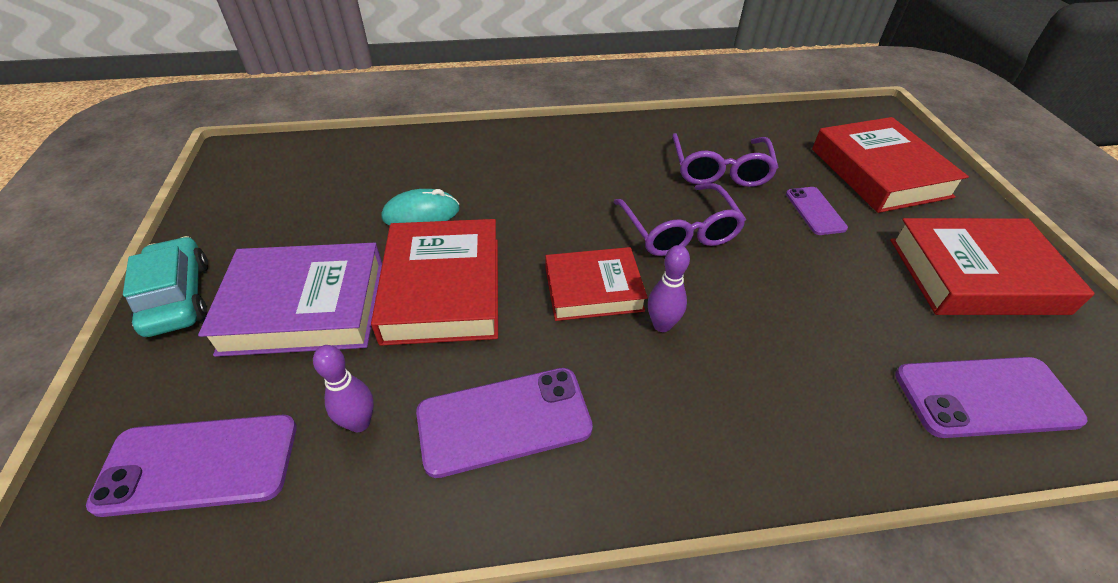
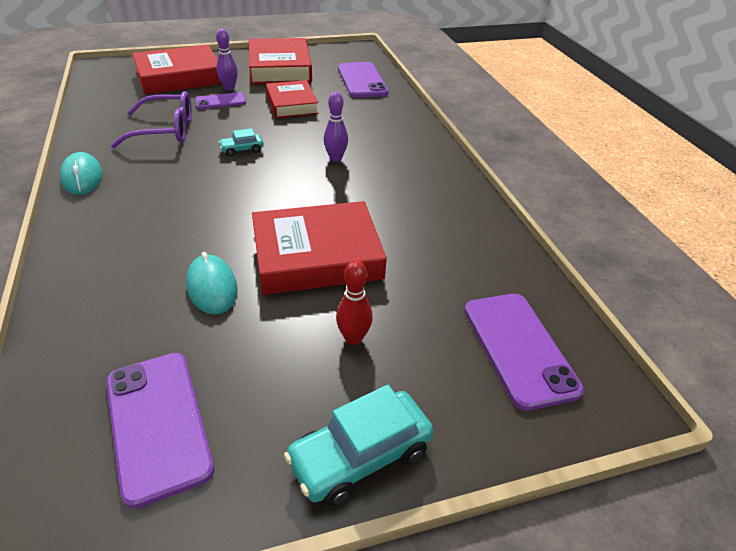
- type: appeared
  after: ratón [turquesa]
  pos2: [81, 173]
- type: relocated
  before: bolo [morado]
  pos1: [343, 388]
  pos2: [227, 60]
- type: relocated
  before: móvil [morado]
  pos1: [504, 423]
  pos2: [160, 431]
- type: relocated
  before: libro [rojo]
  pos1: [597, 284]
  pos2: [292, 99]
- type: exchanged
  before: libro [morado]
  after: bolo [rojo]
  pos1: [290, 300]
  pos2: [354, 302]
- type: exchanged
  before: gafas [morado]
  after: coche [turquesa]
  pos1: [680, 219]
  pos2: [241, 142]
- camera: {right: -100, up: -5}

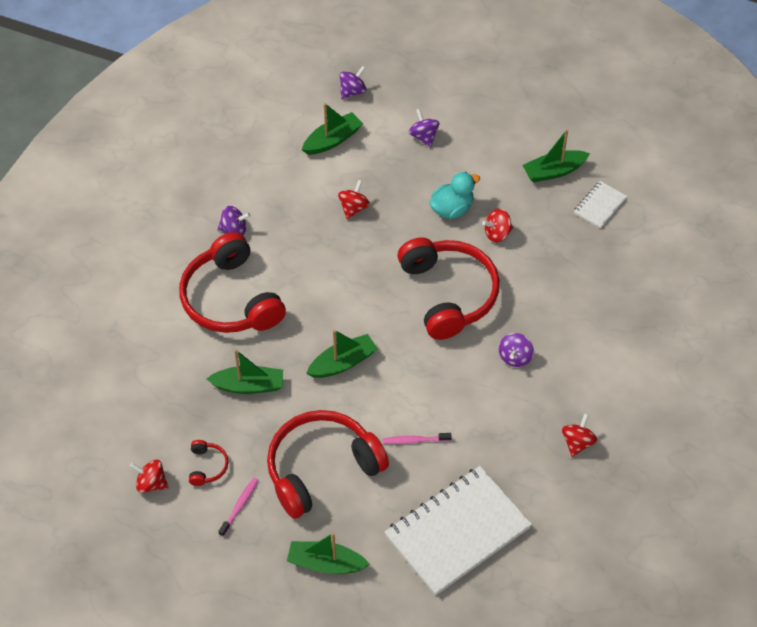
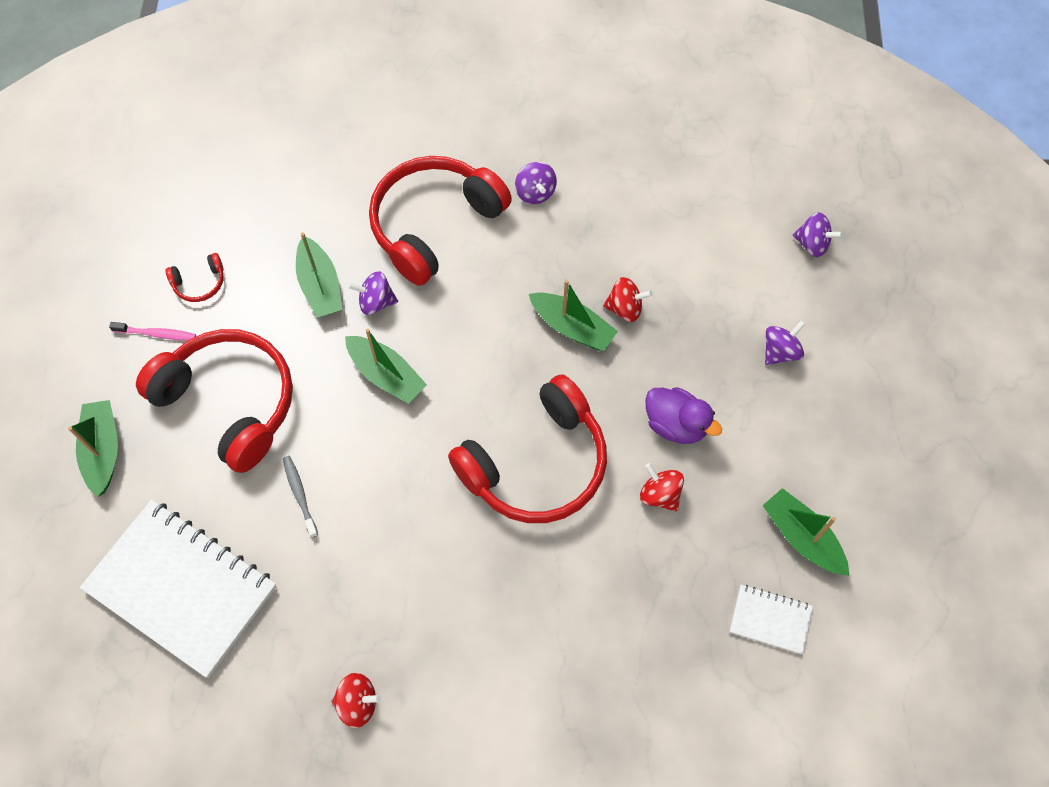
- type: missing
  before: peonza [rojo]
  pos1: [149, 476]
- type: relocated
  before: barco [verde]
  pos1: [332, 129]
  pos2: [573, 315]
- type: relocated
  before: peonza [morado]
  pos1: [516, 350]
  pos2: [373, 293]
- type: colour
  before: cepillo de dientes [rosa]
  after: cepillo de dientes [gris]
  pos1: [417, 438]
  pos2: [300, 497]
- type: colour
  before: pato [turquesa]
  after: pato [morado]
  pos1: [454, 195]
  pos2: [683, 415]
- camera: {right: 70, up: 10}

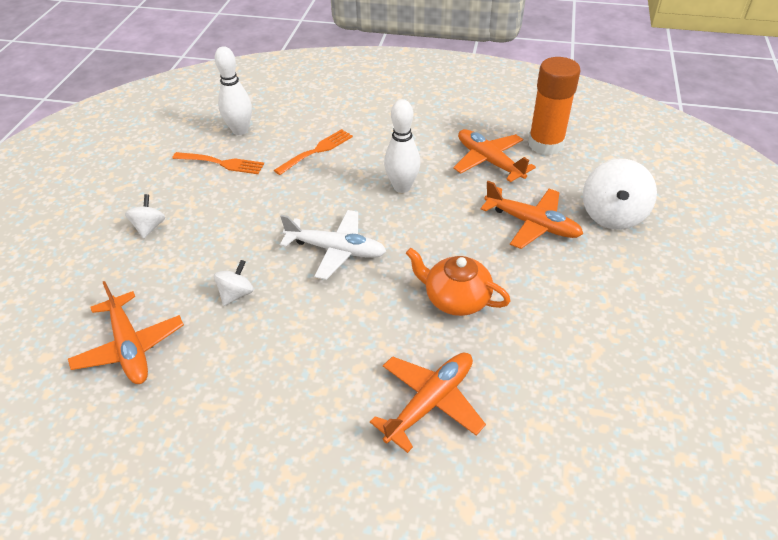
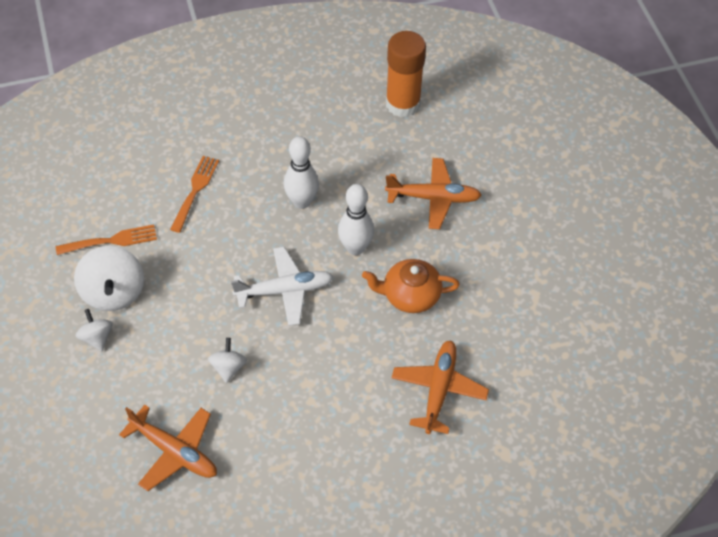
- type: missing
  before: avión [naranja]
  pos1: [494, 155]
- type: relocated
  before: bolo [blanco]
  pos1: [233, 90]
  pos2: [356, 219]
- type: relocated
  before: peonza [blanco]
  pos1: [620, 194]
  pos2: [109, 278]
- camera: {right: -30, up: 10}

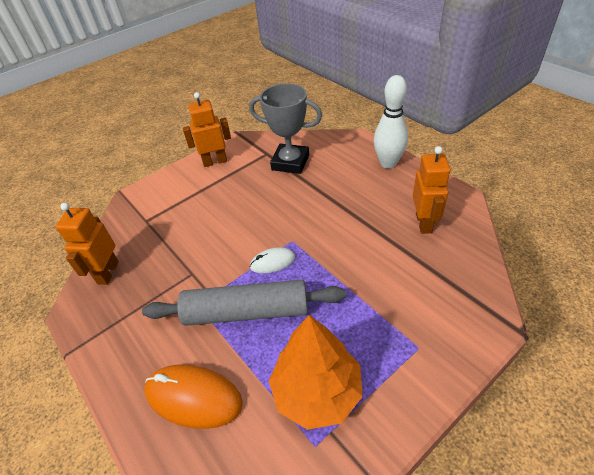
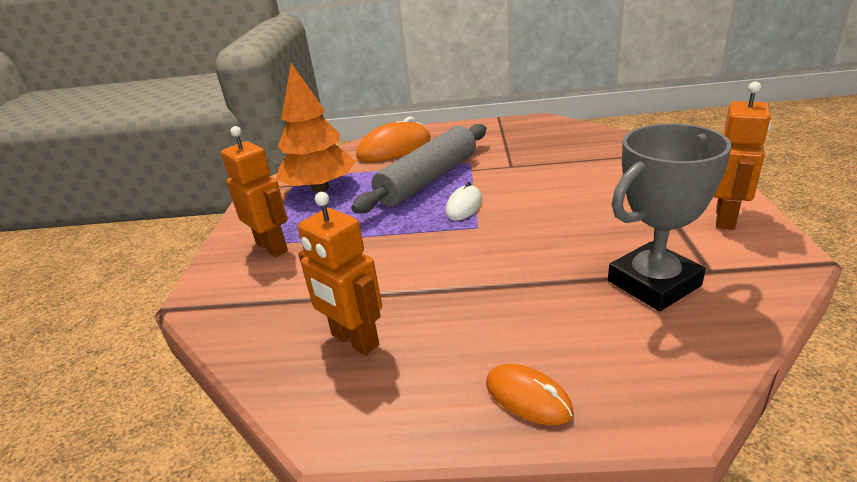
- type: relocated
  before: robot [naranja]
  pos1: [87, 244]
  pos2: [254, 191]
- type: exchanged
  before: bolo [blanco]
  after: ratón [naranja]
  pos1: [391, 122]
  pos2: [530, 394]
- camera: {right: 130, up: -15}

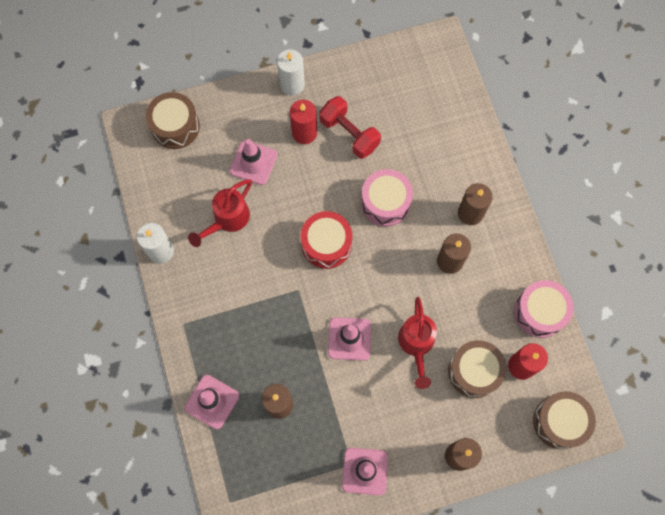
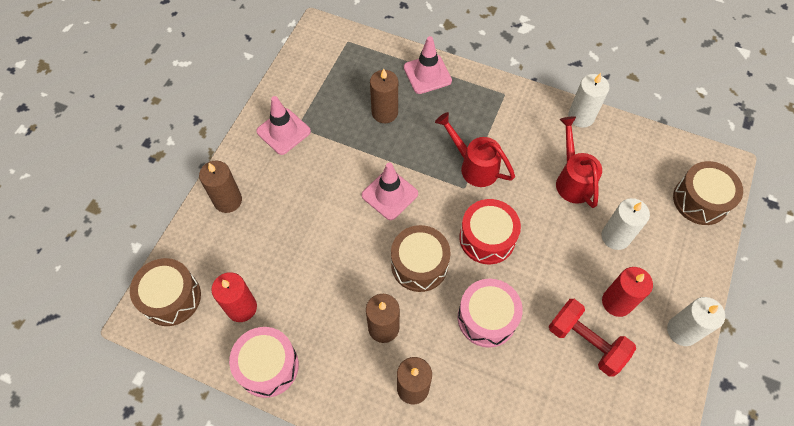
- type: relocated
  before: regadera [rojo]
  pos1: [417, 343]
  pos2: [475, 149]
- type: relocated
  before: tambor [marrón]
  pos1: [477, 369]
  pos2: [421, 258]
- type: exchanged
  before: cono de tráfico [rosa]
  after: vela [blanco]
  pos1: [253, 162]
  pos2: [625, 224]
- type: spun
  before: mancuerna [rojo]
  pos1: [350, 127]
  pos2: [592, 338]
  turn: 45
- camera: {right: 130, up: -10}

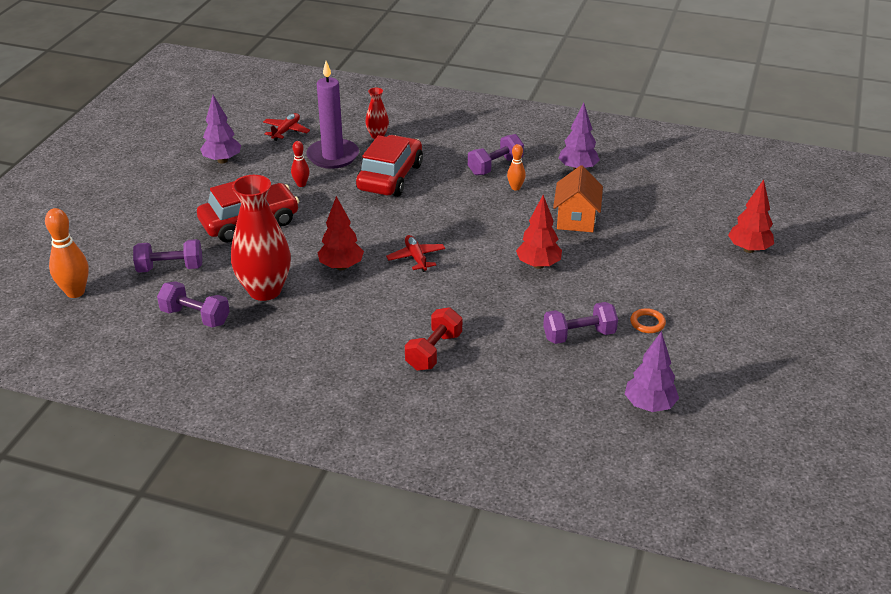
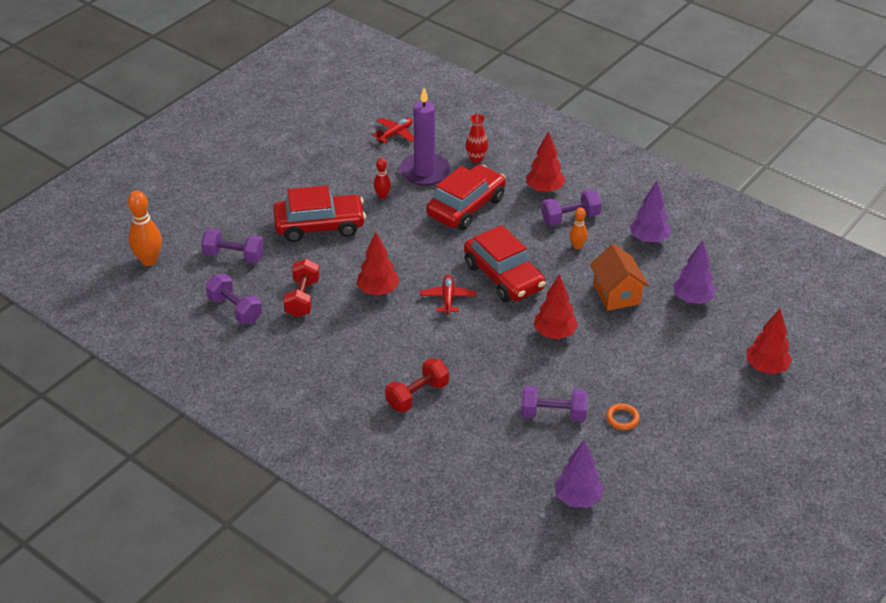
- type: appeared
  after: coche [rojo]
  pos2: [505, 263]
- type: appeared
  after: árbol [rojo]
  pos2: [545, 162]
- type: relocated
  before: árbol [morado]
  pos1: [220, 129]
  pos2: [694, 272]
- type: exchanged
  before: florero [rojo]
  after: mancuerna [rojo]
  pos1: [261, 238]
  pos2: [301, 288]
- type: spun
  before: casa [naranja]
  pos1: [578, 198]
  pos2: [619, 277]
  turn: -45
- camera: {right: 20, up: 5}

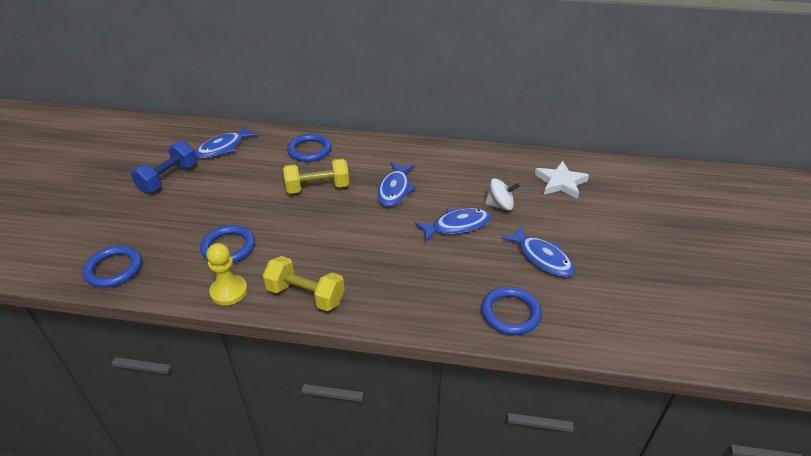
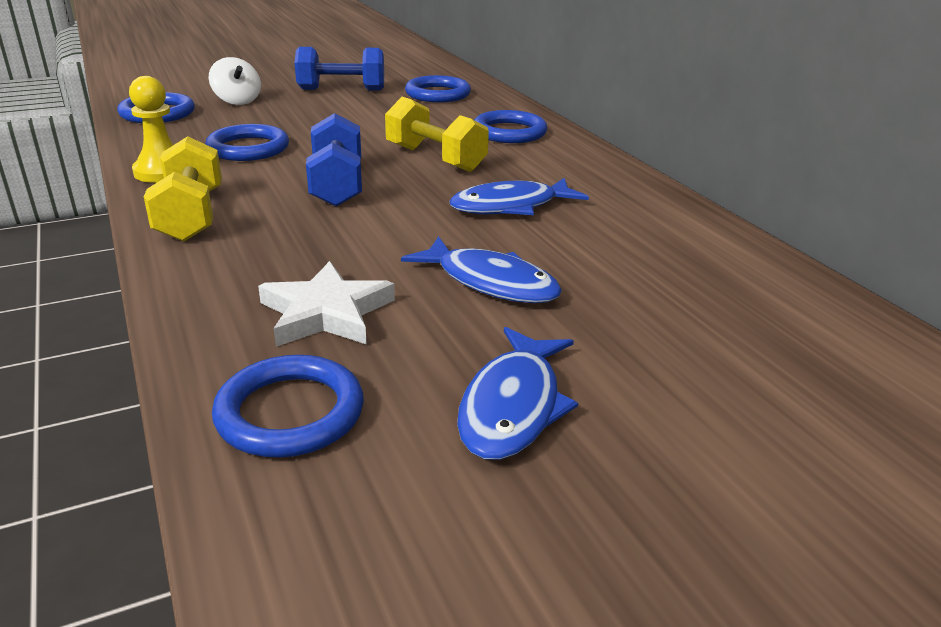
- type: appeared
  after: mancuerna [azul]
  pos2: [334, 160]
- type: relocated
  before: peonza [blanco]
  pos1: [502, 194]
  pos2: [235, 81]
- type: relocated
  before: estrella [blanco]
  pos1: [562, 180]
  pos2: [326, 304]
- type: exchanged
  before: pez [azul]
  after: anillo [azul]
  pos1: [226, 142]
  pos2: [438, 88]
- camera: {right: 55, up: -10}

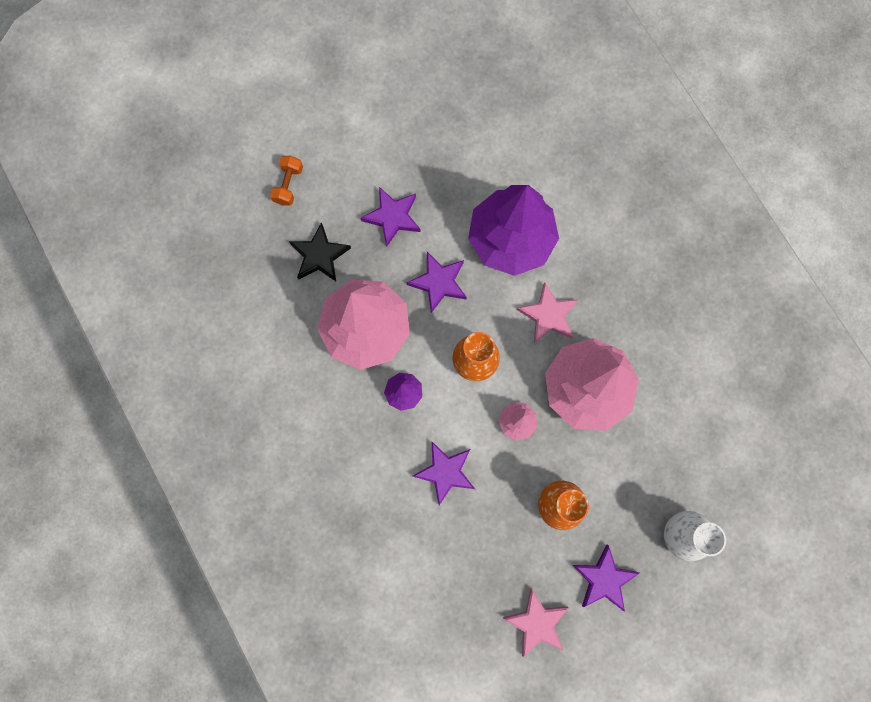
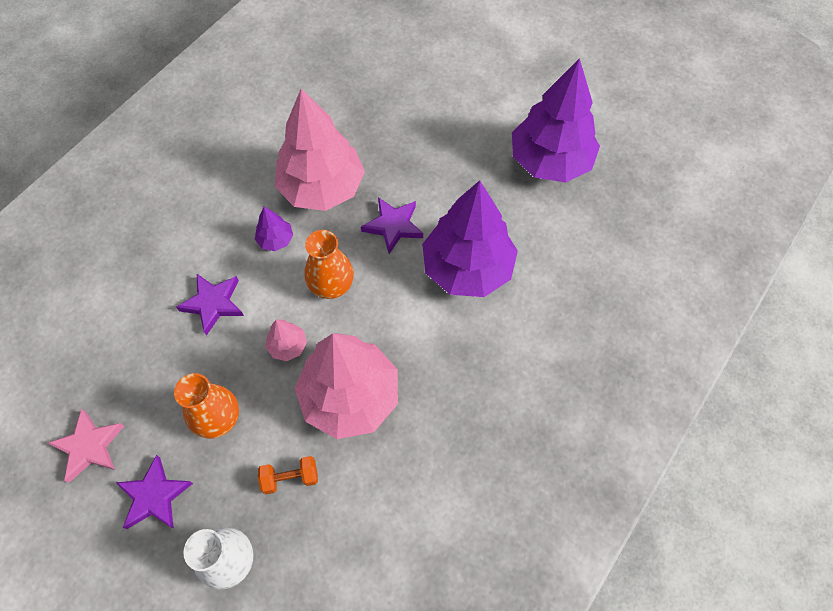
- type: missing
  before: estrella [negro]
  pos1: [320, 251]
- type: missing
  before: estrella [morado]
  pos1: [391, 217]
- type: missing
  before: estrella [rosa]
  pos1: [547, 313]
- type: appeared
  after: árbol [morado]
  pos2: [556, 120]
- type: relocated
  before: mancuerna [naranja]
  pos1: [286, 181]
  pos2: [288, 475]
- camera: {right: 65, up: -15}

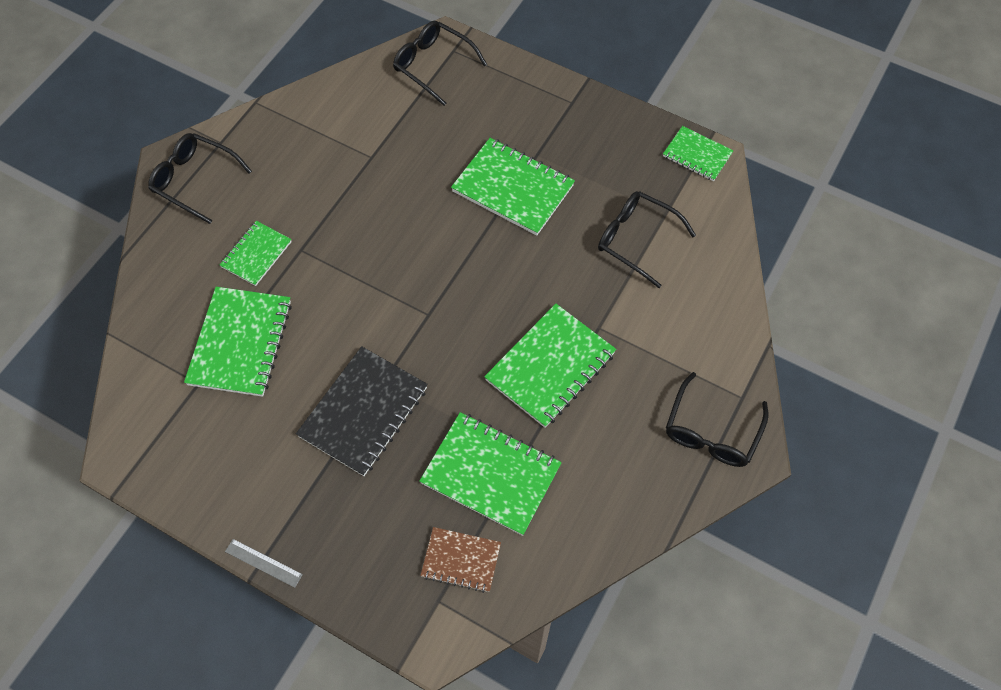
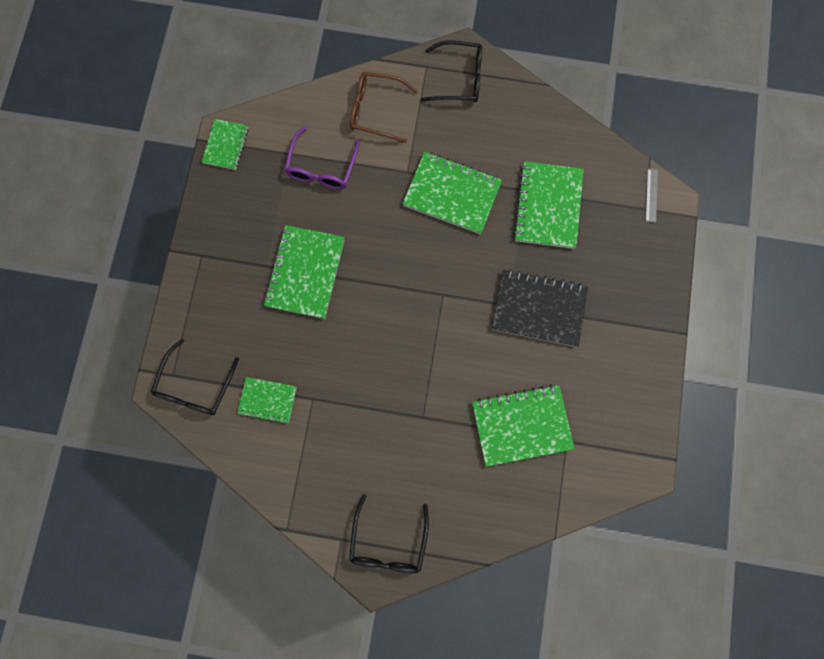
- type: missing
  before: cuaderno [marrón]
  pos1: [460, 560]
- type: appeared
  after: gafas [marrón]
  pos2: [384, 107]
- type: relocated
  before: cuaderno [verde]
  pos1: [256, 253]
  pos2: [267, 400]
- type: relocated
  before: regla [gris]
  pos1: [264, 563]
  pos2: [652, 196]
- type: colour
  before: gafas [negro]
  after: gafas [morado]
  pos1: [647, 239]
  pos2: [322, 157]
- camera: {right: -110, up: 15}

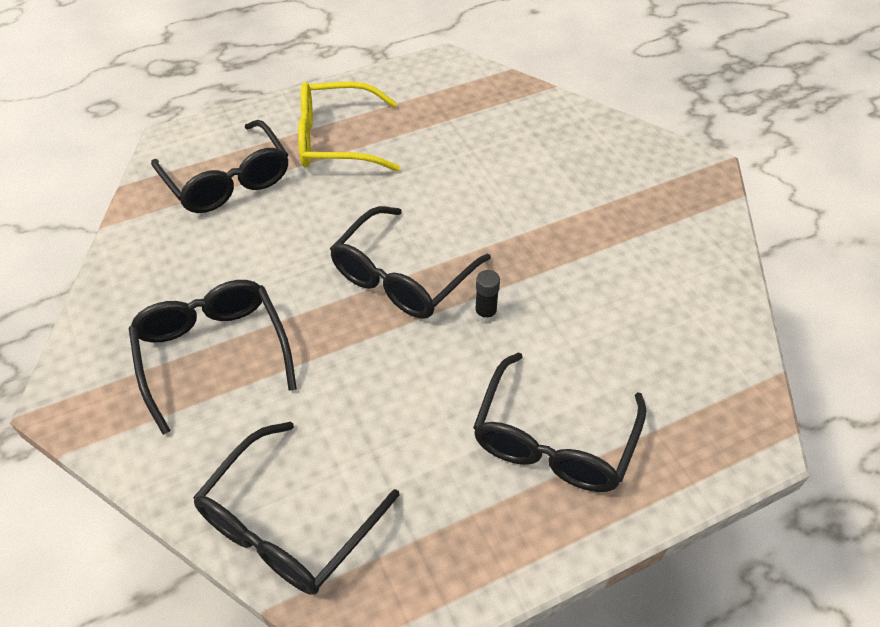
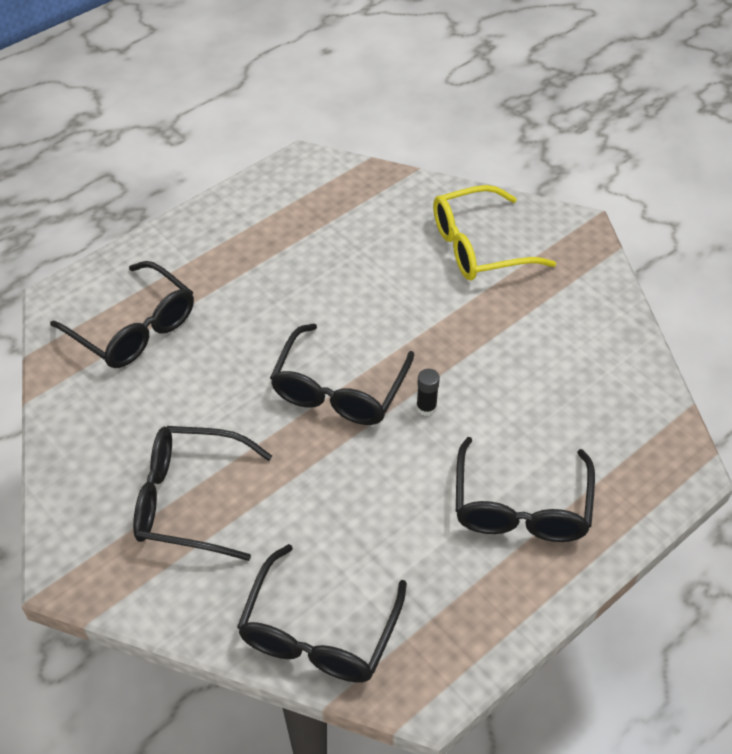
- type: relocated
  before: gafas [amarillo]
  pos1: [349, 127]
  pos2: [494, 232]
- type: spun
  before: gafas [negro]
  pos1: [212, 357]
  pos2: [202, 493]
  turn: -45
- camera: {right: -15, up: 0}

